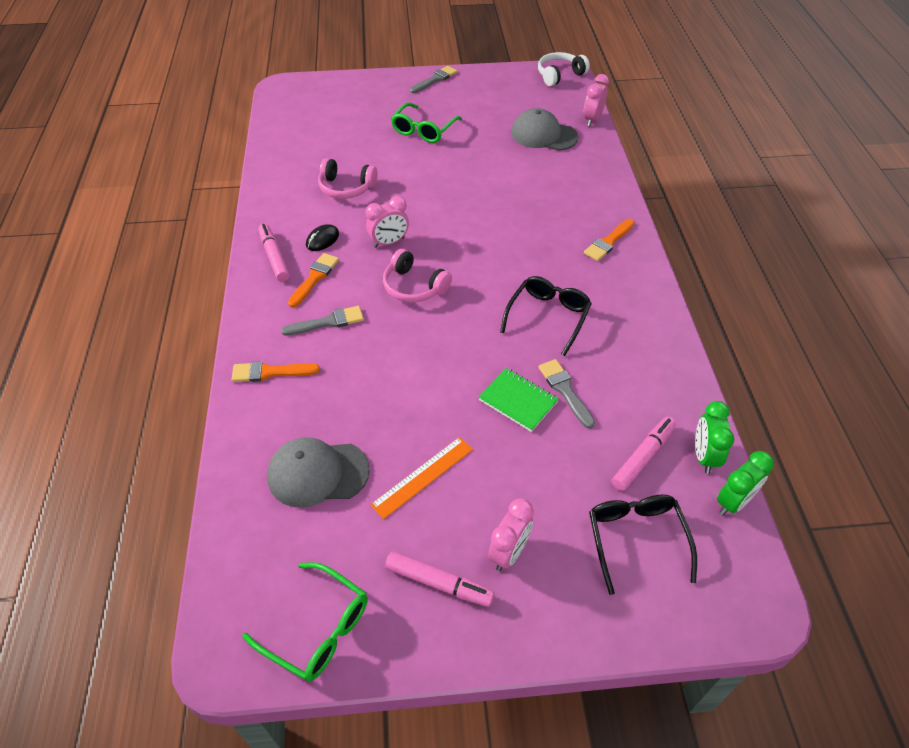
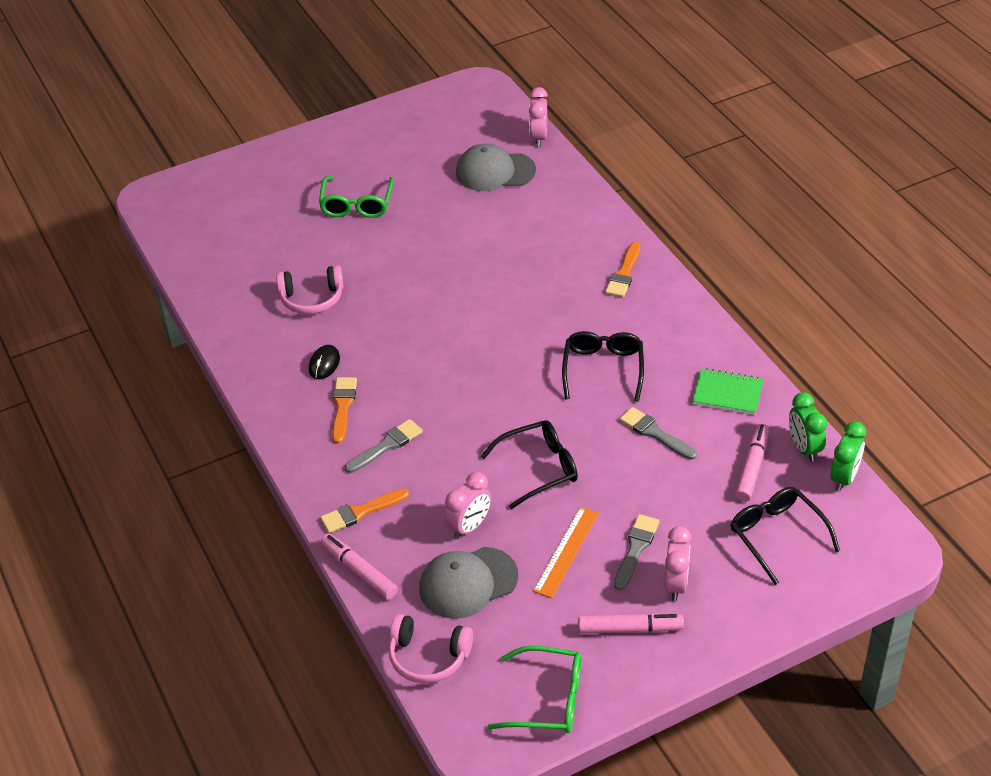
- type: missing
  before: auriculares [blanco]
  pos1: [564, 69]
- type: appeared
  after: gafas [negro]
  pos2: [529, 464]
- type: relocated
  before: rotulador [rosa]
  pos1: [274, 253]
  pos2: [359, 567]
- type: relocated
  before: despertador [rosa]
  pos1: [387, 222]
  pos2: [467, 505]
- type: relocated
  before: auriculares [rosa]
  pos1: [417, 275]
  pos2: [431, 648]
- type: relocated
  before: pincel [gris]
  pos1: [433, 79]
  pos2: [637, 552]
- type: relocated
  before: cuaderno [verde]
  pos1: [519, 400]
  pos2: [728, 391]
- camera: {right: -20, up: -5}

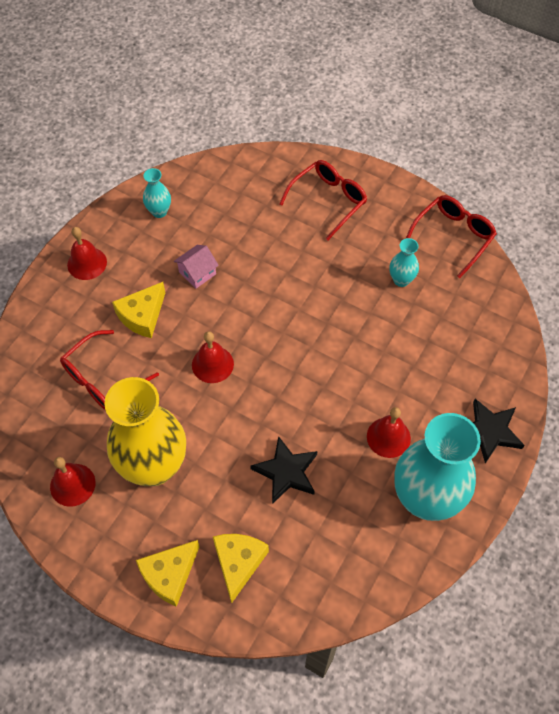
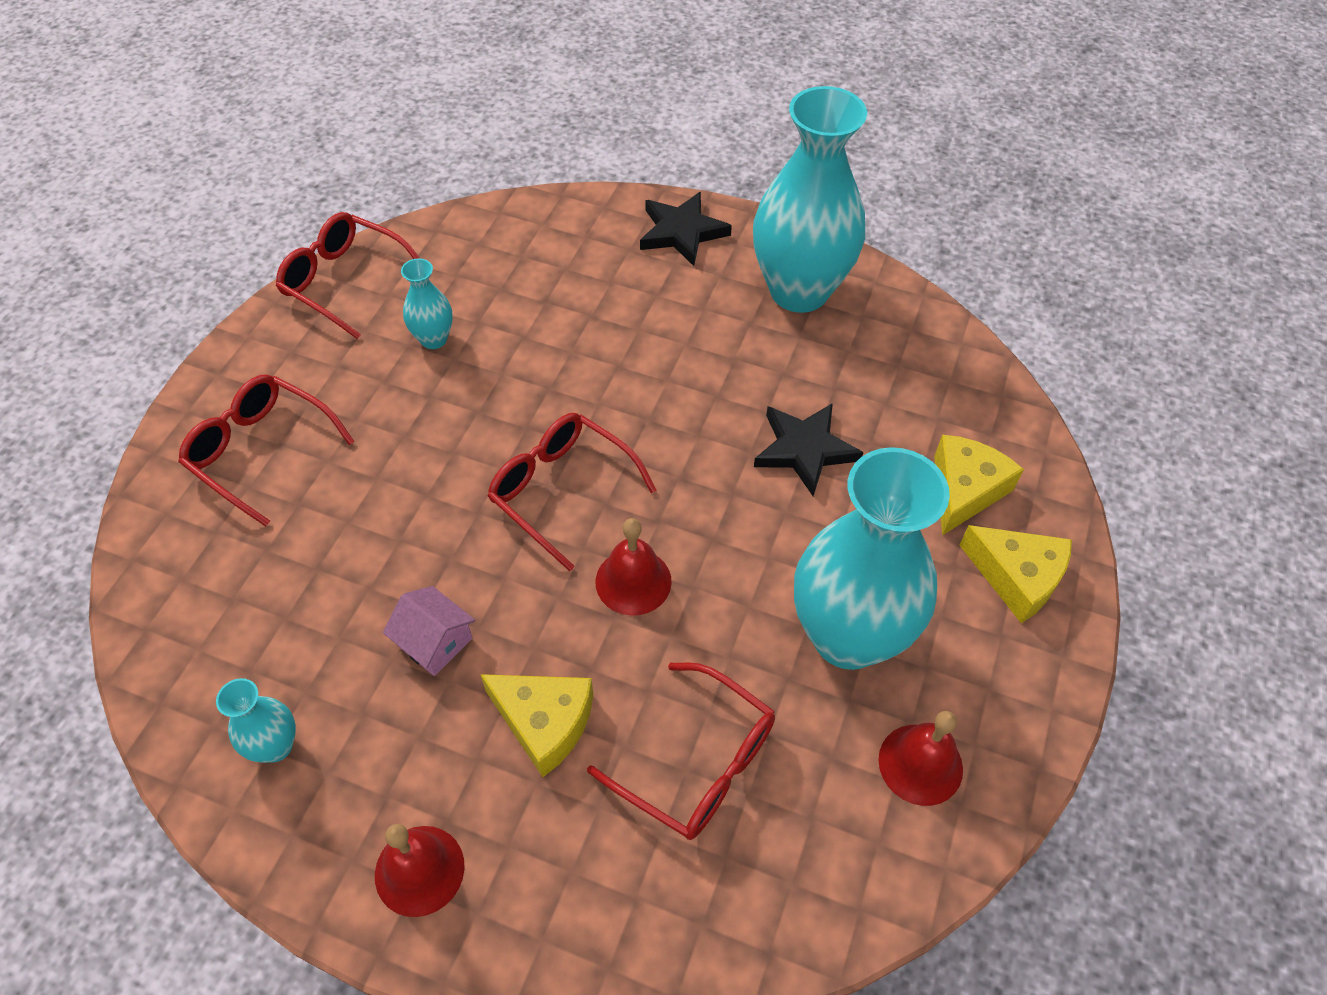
- type: missing
  before: campana [rojo]
  pos1: [389, 432]
- type: appeared
  after: gafas [rojo]
  pos2: [572, 492]
- type: colour
  before: florero [amarillo]
  after: florero [turquesa]
  pos1: [145, 431]
  pos2: [872, 558]
- type: spun
  before: queso [amarillo]
  pos1: [241, 569]
  pos2: [979, 485]
  turn: 120
- camera: {right: -100, up: -5}

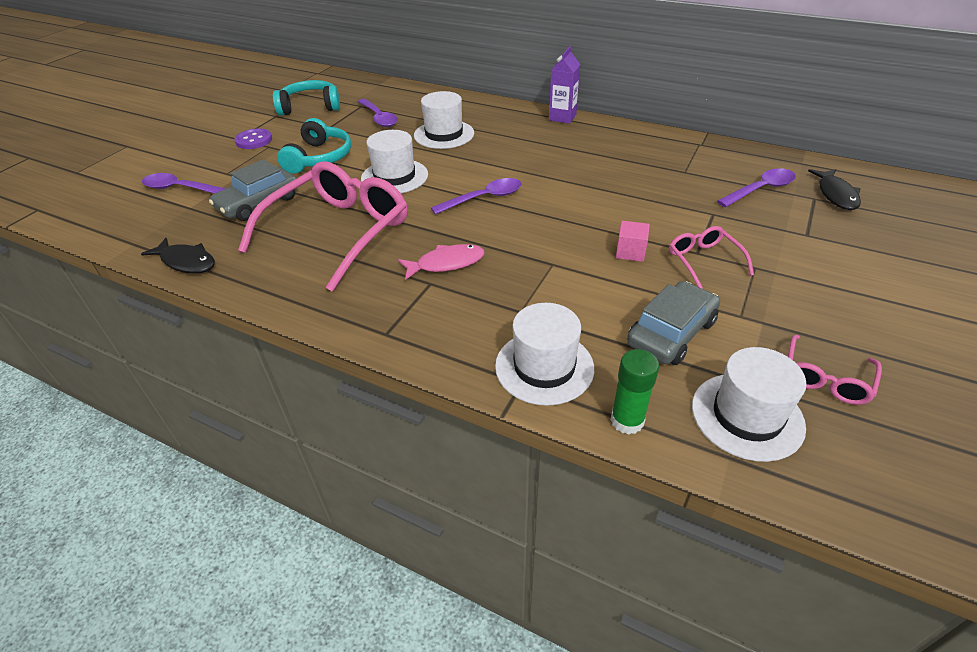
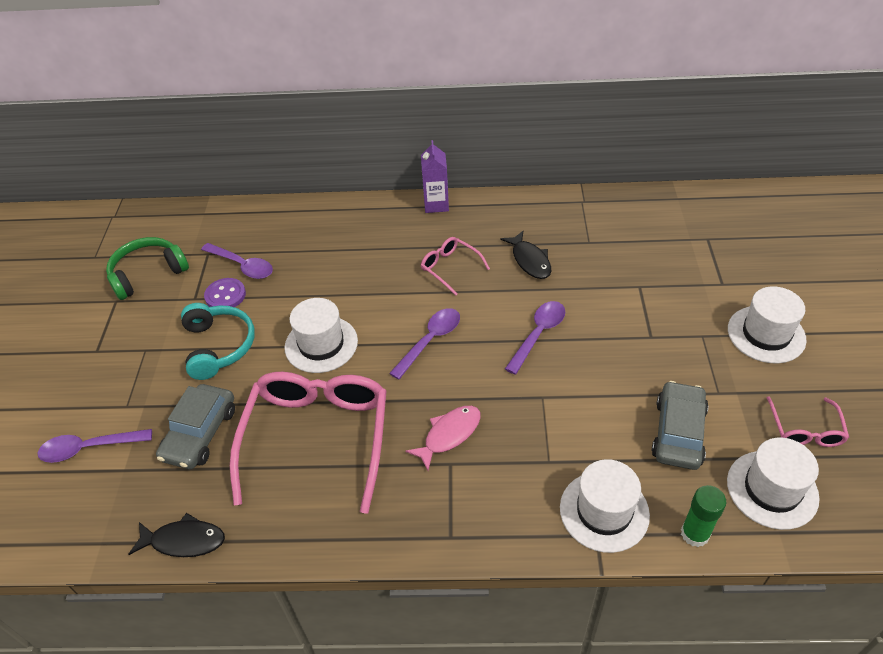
- type: missing
  before: cubo [rosa]
  pos1: [633, 241]
- type: relocated
  before: botón [morado]
  pos1: [253, 138]
  pos2: [225, 292]
- type: relocated
  before: sombrero [blanco]
  pos1: [444, 120]
  pos2: [767, 324]
- type: relocated
  before: gafas [rosa]
  pos1: [711, 257]
  pos2: [455, 266]
- type: relocated
  before: cuchara [morado]
  pos1: [756, 187]
  pos2: [535, 338]
- type: relocated
  before: pez [negro]
  pos1: [834, 189]
  pos2: [525, 255]
- type: colour
  before: auriculares [turquesa]
  after: auriculares [verde]
  pos1: [306, 98]
  pos2: [147, 268]
- camera: {right: -25, up: 5}

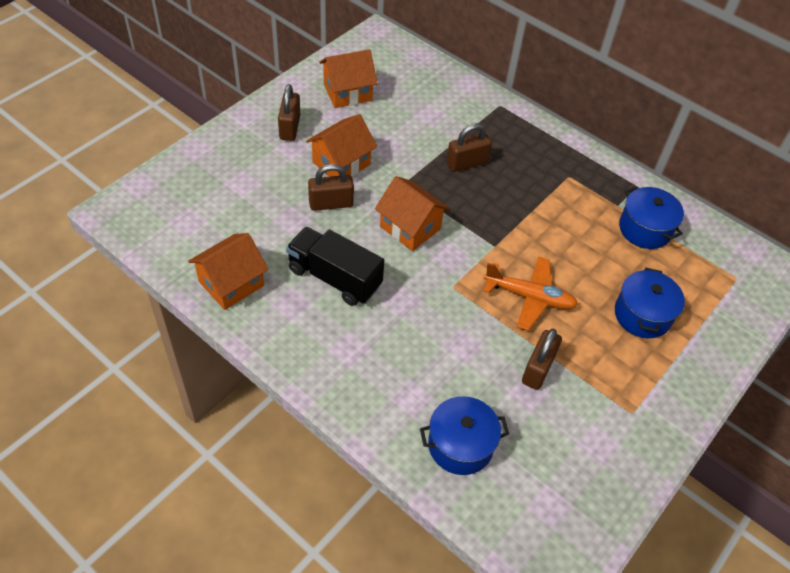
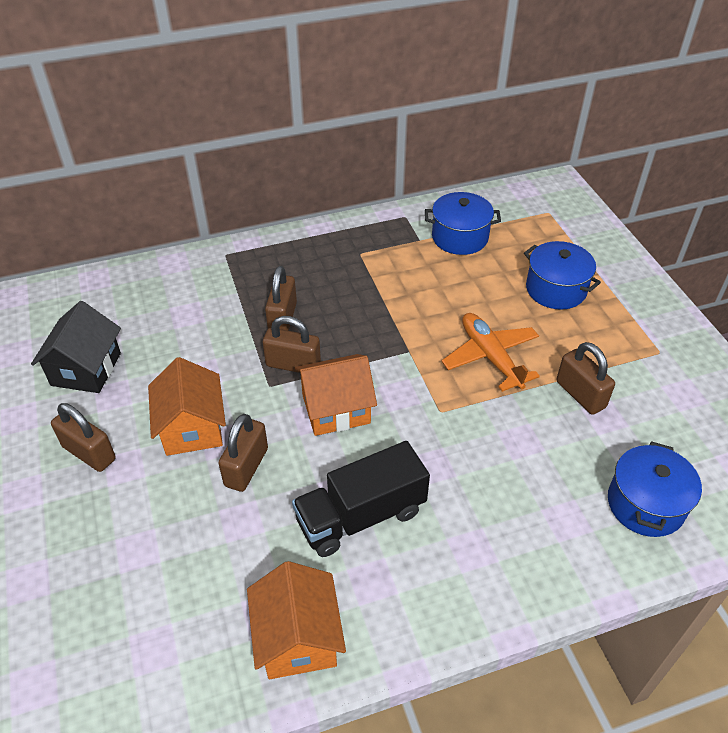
- type: appeared
  after: candado [marrón]
  pos2: [292, 344]
- type: colour
  before: casa [naranja]
  after: casa [negro]
  pos1: [348, 78]
  pos2: [76, 347]
- type: spun
  before: avión [naranja]
  pos1: [530, 293]
  pos2: [491, 352]
  turn: -75
- camera: {right: -55, up: -5}

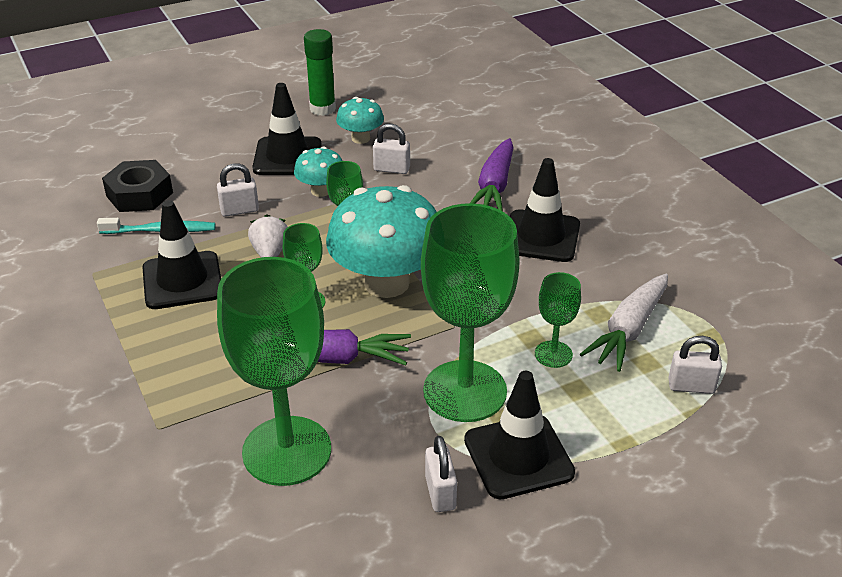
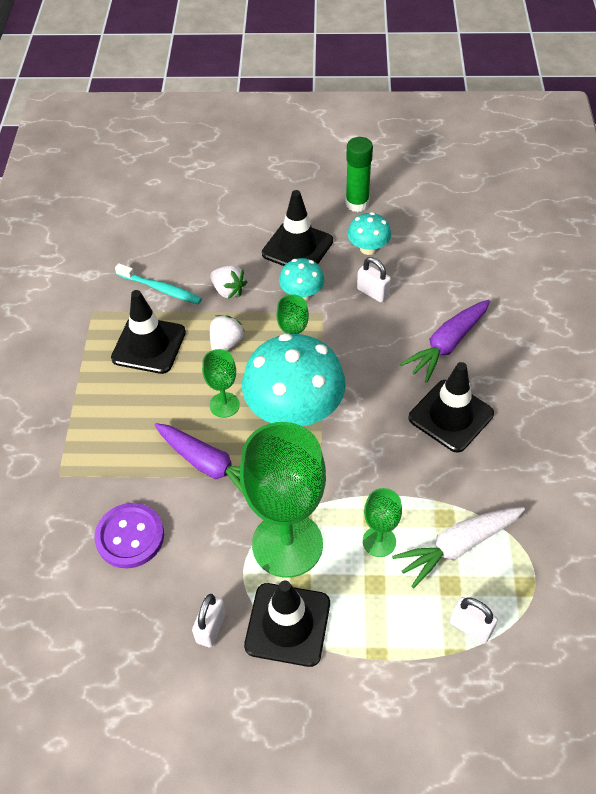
- type: missing
  before: tuerca [negro]
  pos1: [137, 186]
- type: exchanged
  before: candado [blanco]
  after: fresa [blanco]
  pos1: [238, 190]
  pos2: [228, 282]
- type: exchanged
  before: copa [verde]
  after: botón [morado]
  pos1: [274, 371]
  pos2: [129, 535]
- camera: {right: 30, up: 15}

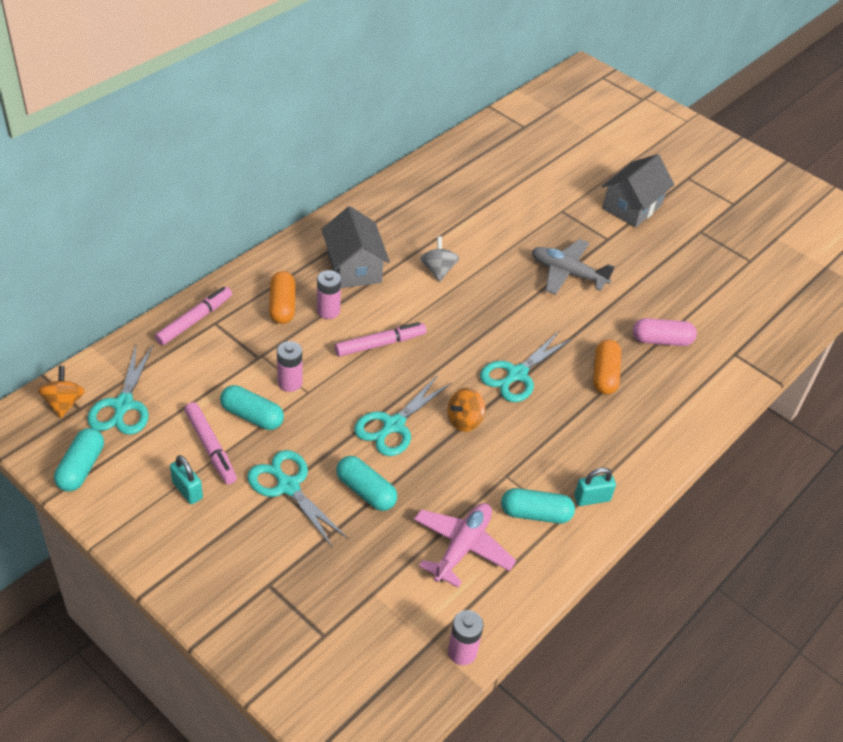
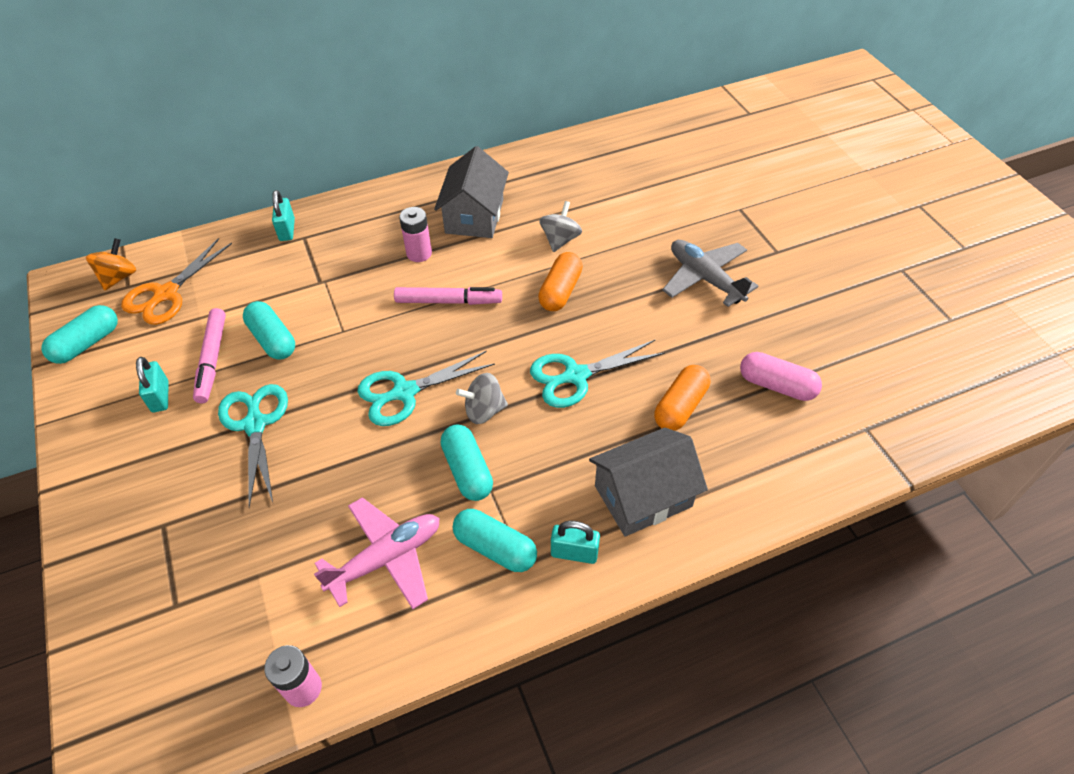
- type: missing
  before: pila [rosa]
  pos1: [290, 366]
- type: relocated
  before: cápsula [naranja]
  pos1: [282, 297]
  pos2: [560, 281]
- type: relocated
  before: cápsula [turquesa]
  pos1: [366, 483]
  pos2: [467, 463]
- type: relocated
  before: casa [gris]
  pos1: [638, 191]
  pos2: [648, 482]
- type: exchanged
  before: rotulador [rosa]
  after: candado [turquesa]
  pos1: [193, 316]
  pos2: [283, 215]
- type: colour
  before: tijeras [turquesa]
  after: tijeras [naranja]
  pos1: [120, 390]
  pos2: [176, 281]
- type: colour
  before: peonza [naranja]
  after: peonza [gris]
  pos1: [466, 410]
  pos2: [482, 398]
- camera: {right: 30, up: 5}

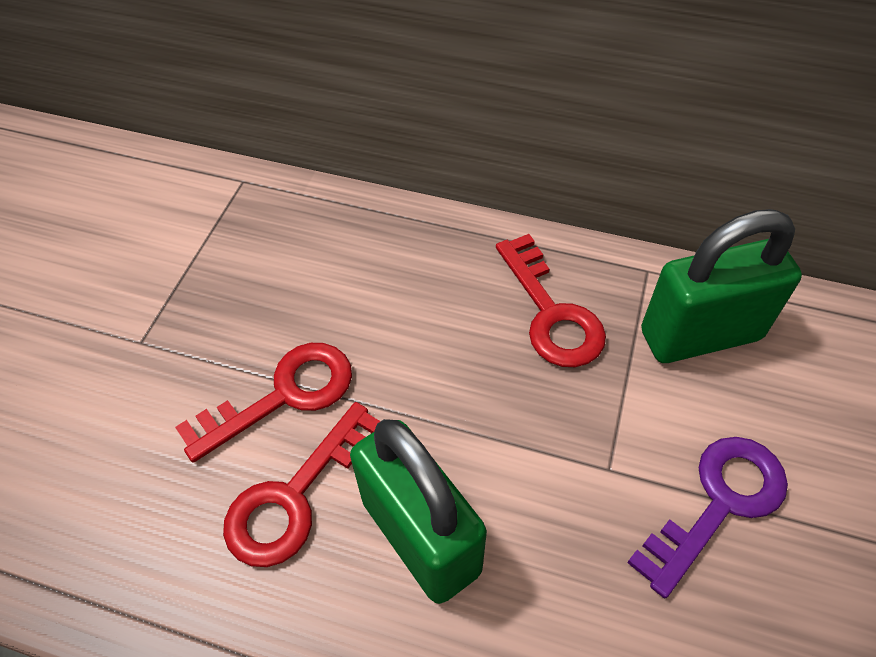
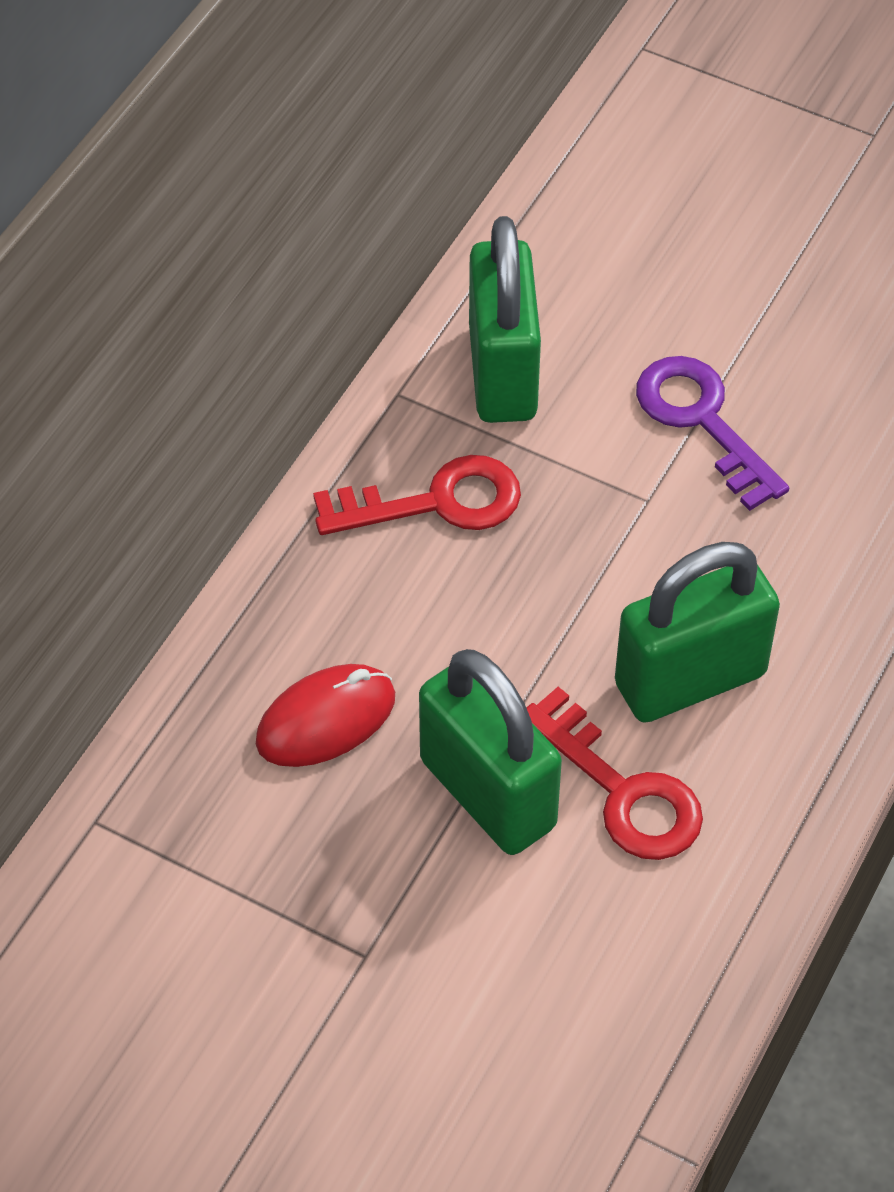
- type: appeared
  after: ratón [rojo]
  pos2: [325, 715]
- type: exchanged
  before: llave [rojo]
  after: candado [verde]
  pos1: [263, 403]
  pos2: [490, 752]
- camera: {right: -80, up: 0}

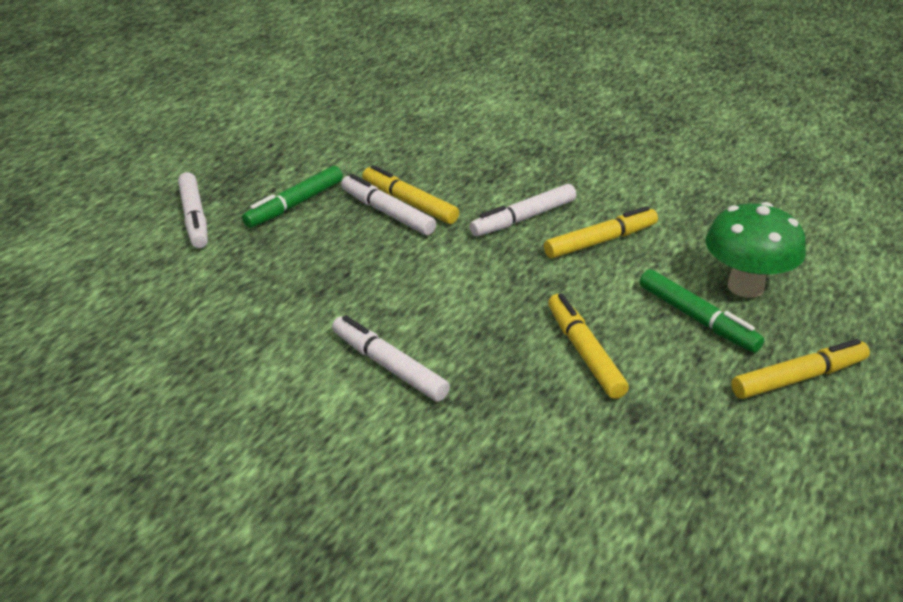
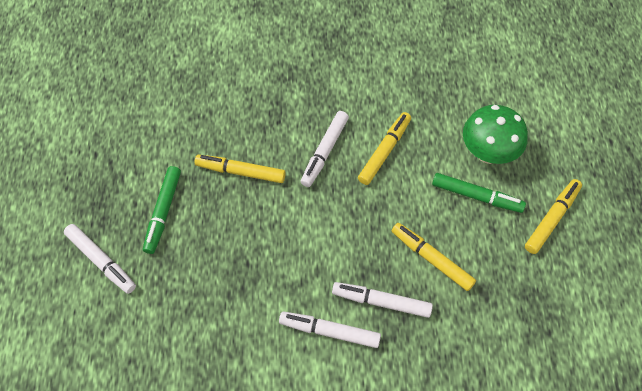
- type: relocated
  before: rotulador [blanco]
  pos1: [388, 204]
  pos2: [382, 300]
- camera: {right: -30, up: 25}

